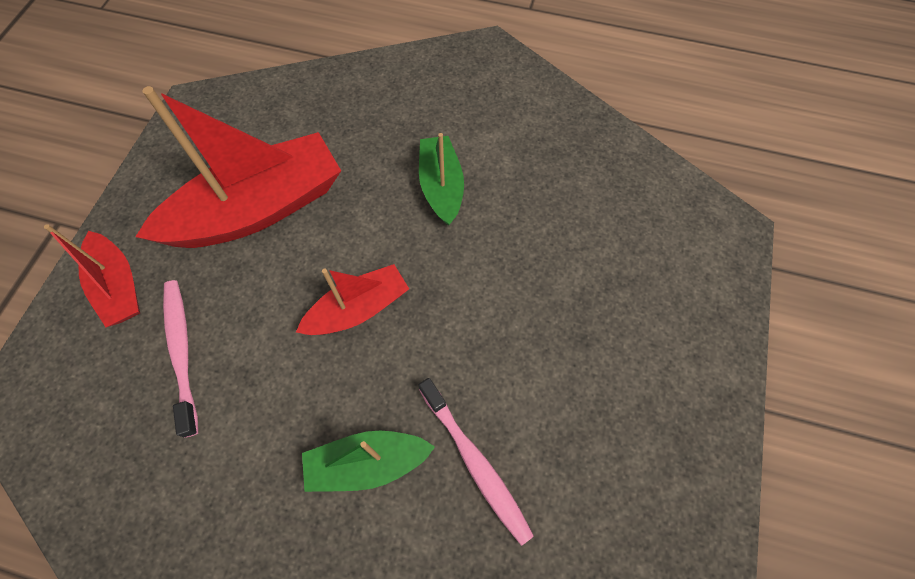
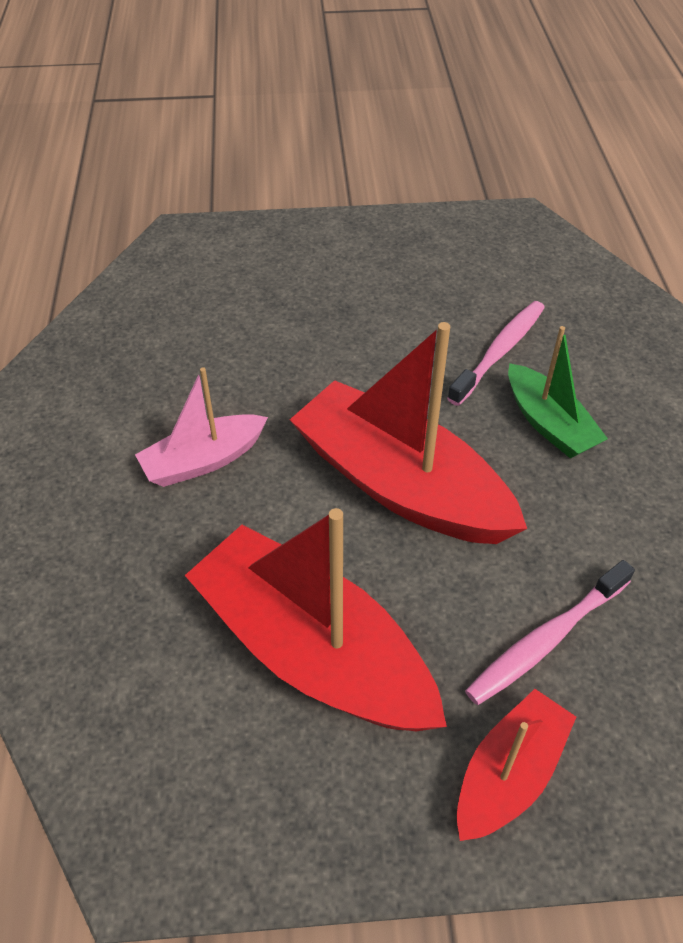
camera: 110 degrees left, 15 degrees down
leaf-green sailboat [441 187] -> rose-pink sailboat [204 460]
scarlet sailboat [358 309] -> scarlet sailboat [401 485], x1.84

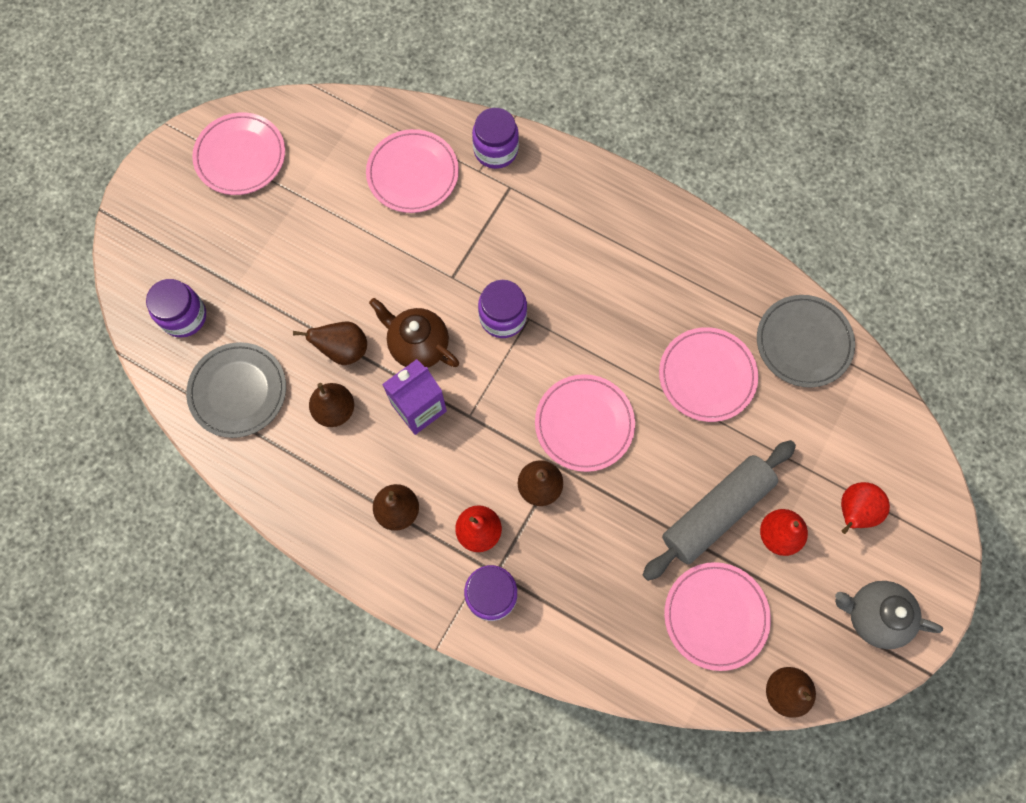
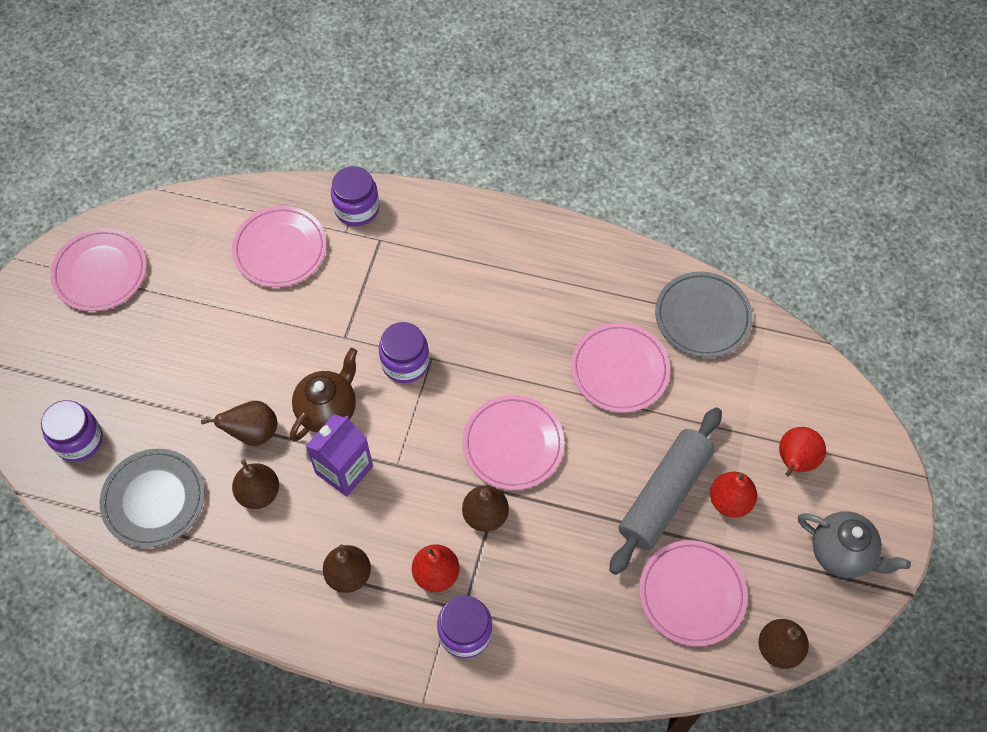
camera: 15 degrees left, 10 degrees down
dark brown teapot [418 346] -> dark brown teapot [328 410], 105 degrees clockwise
grey teapot [873 615] -> grey teapot [842 553], 150 degrees counterclockwise

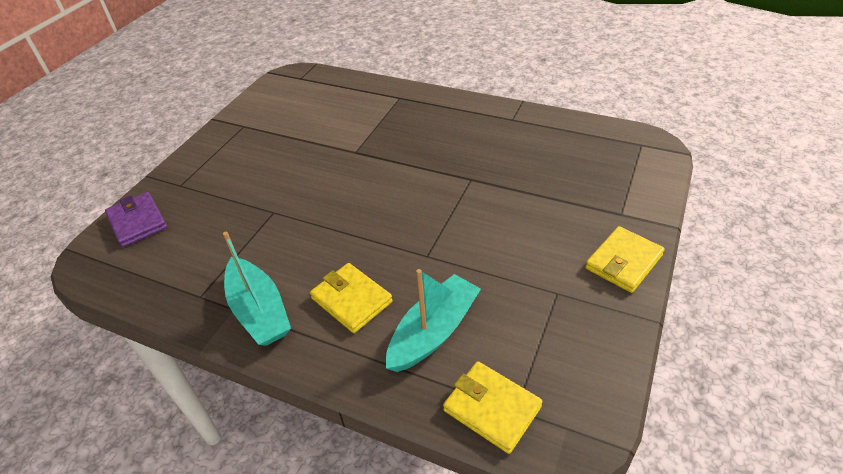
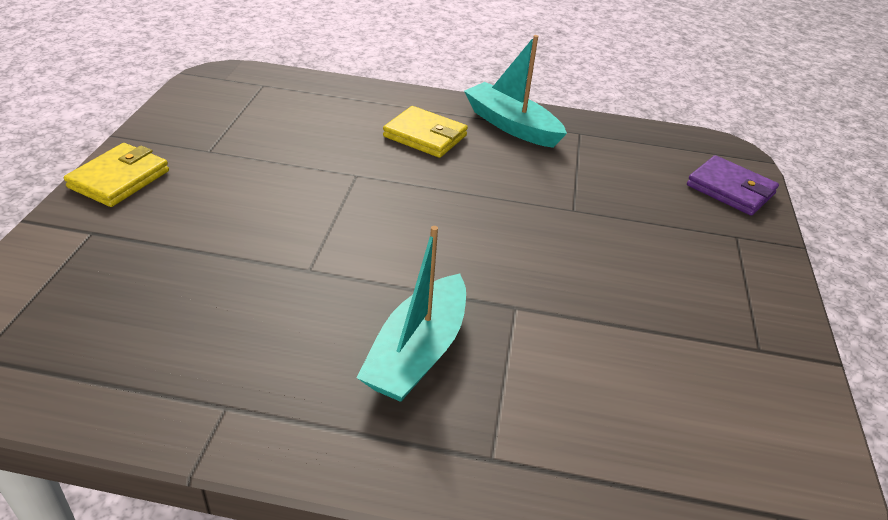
camera: 160 degrees right, 5 degrees down
teal sailboat [433 332] -> teal sailboat [417 352], move
yellow billfold [492 408] -> none

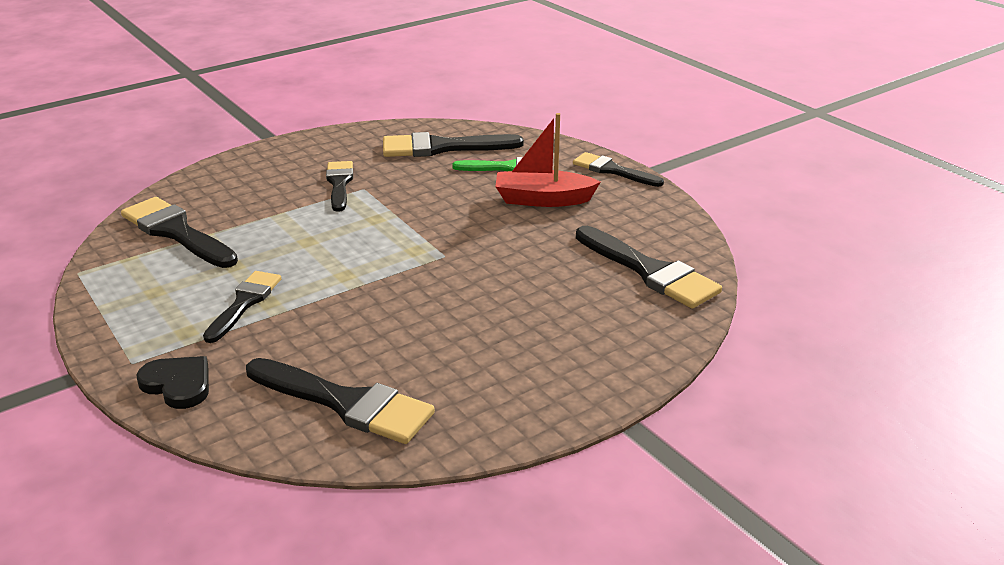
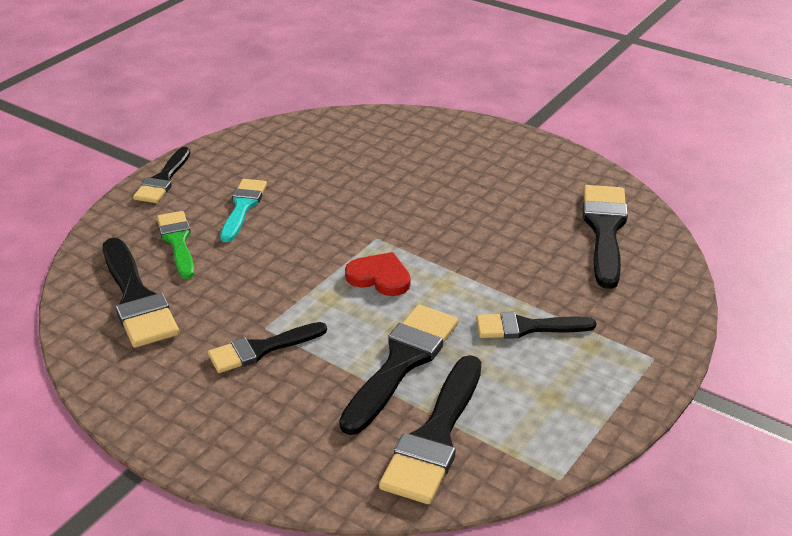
camera: 110 degrees left, 5 degrees up
scarlet sailboat [543 199] -> teal brush [243 207]
ebony brush [649 271] -> ebony brush [402 363], move
none -> scarlet heart shape [379 277]
ebony heart shape [178 384] -> none

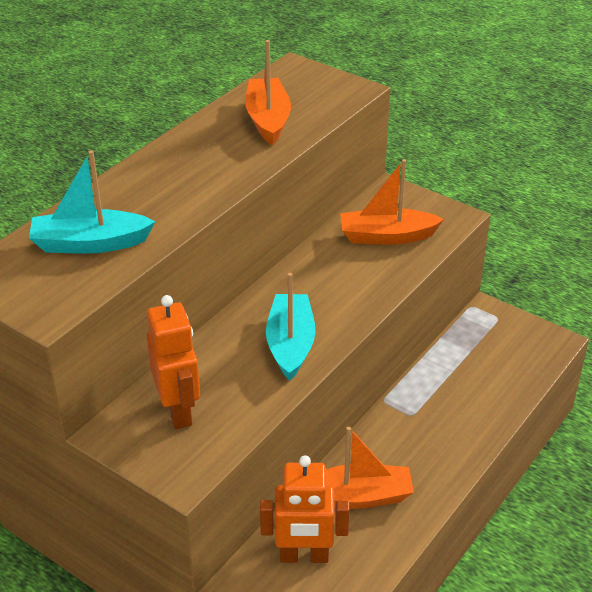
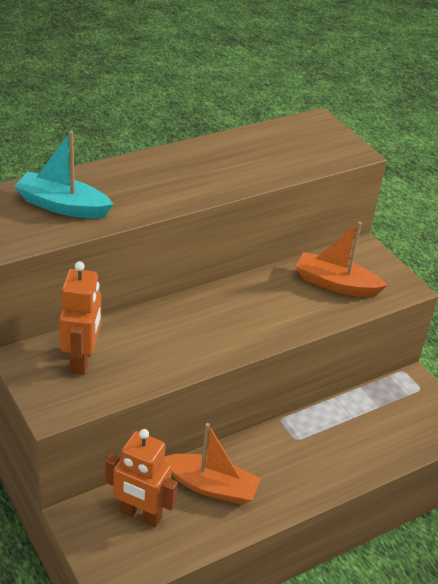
camera: 20 degrees right, 0 degrees up
orange sailboat [268 120] -> none
teal sailboat [290 344] -> none

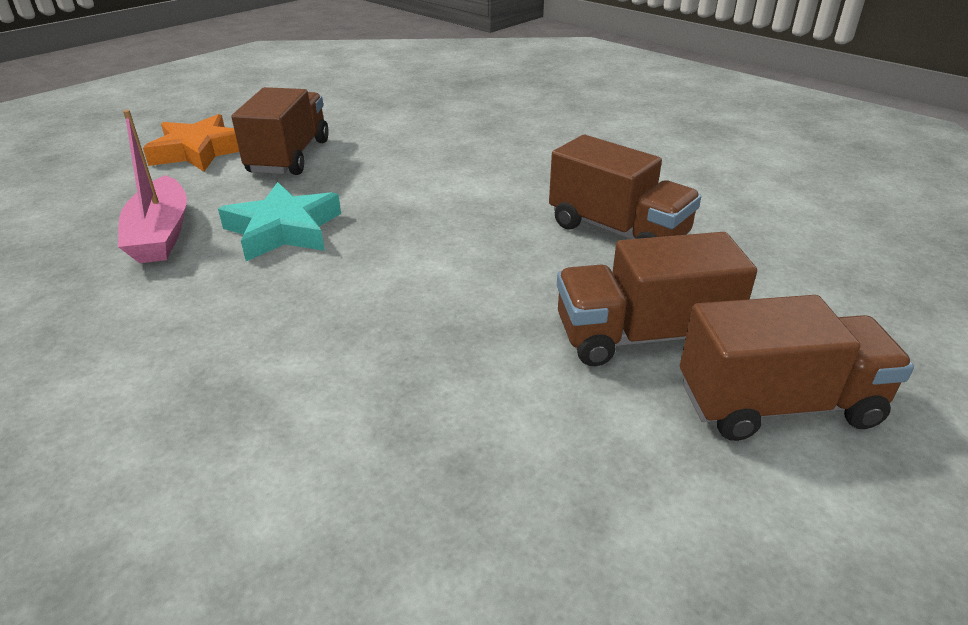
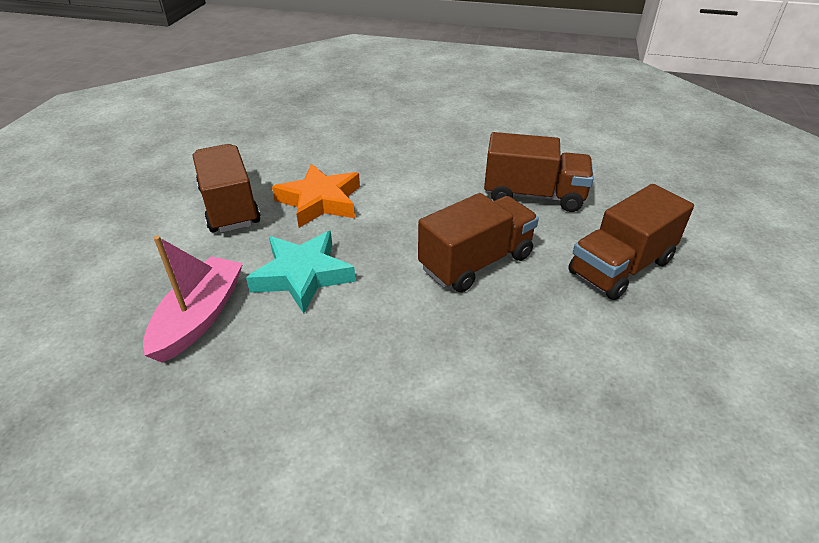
camera: 30 degrees left, 5 degrees up
rose-pink sailboat [161 234] -> rose-pink sailboat [199 317], 120 degrees counterclockwise
orange five-pointed star [199 151] -> orange five-pointed star [320 201], move
dark brown lorry [777 405] -> dark brown lorry [476 262], move

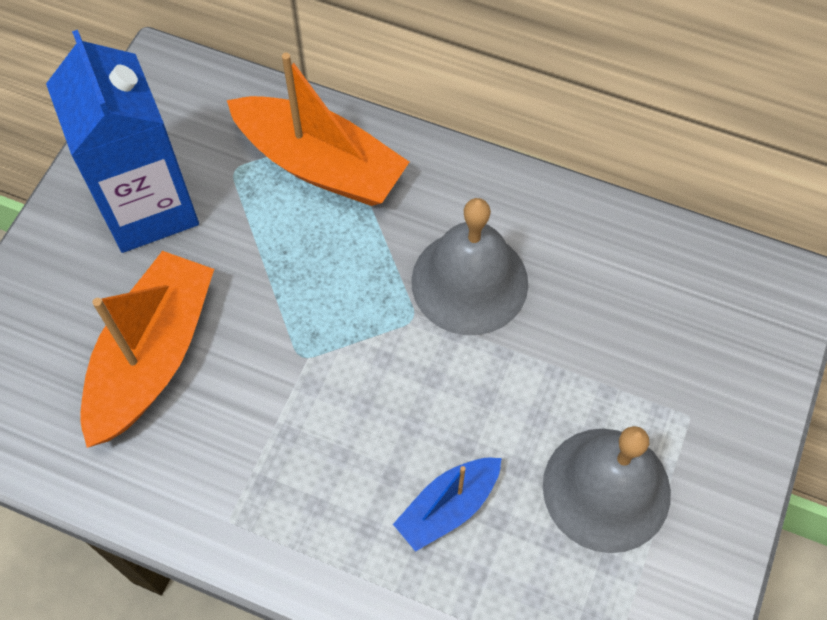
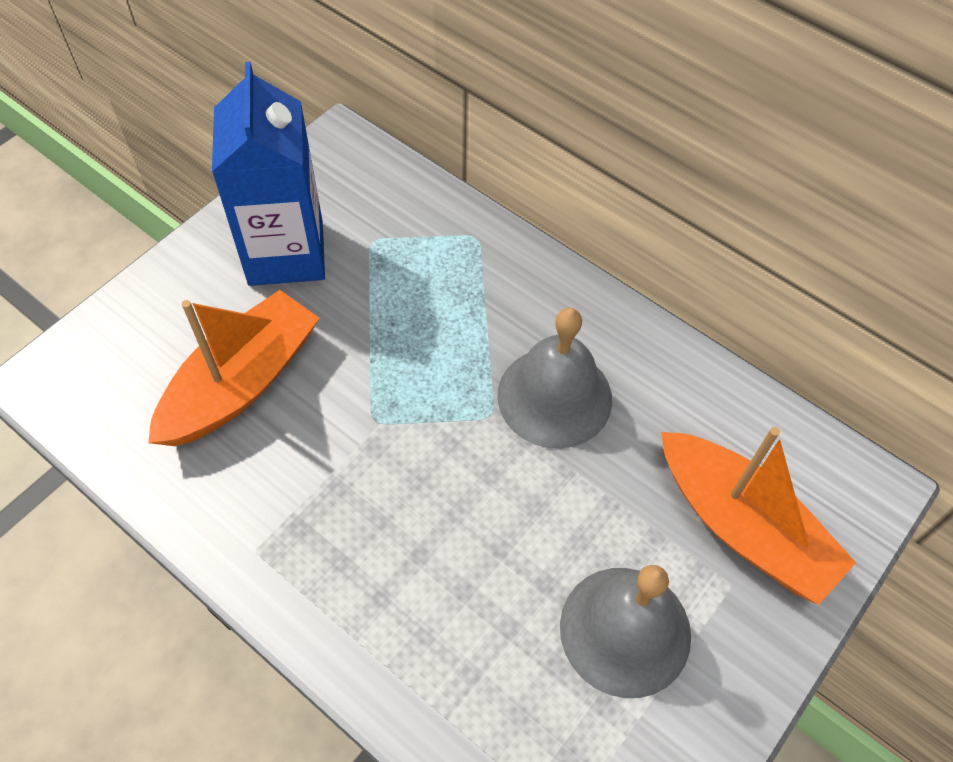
camera: 15 degrees right, 5 degrees down
orange sailboat [320 165] -> orange sailboat [742 527], move
blue sailboat [448 507] -> none

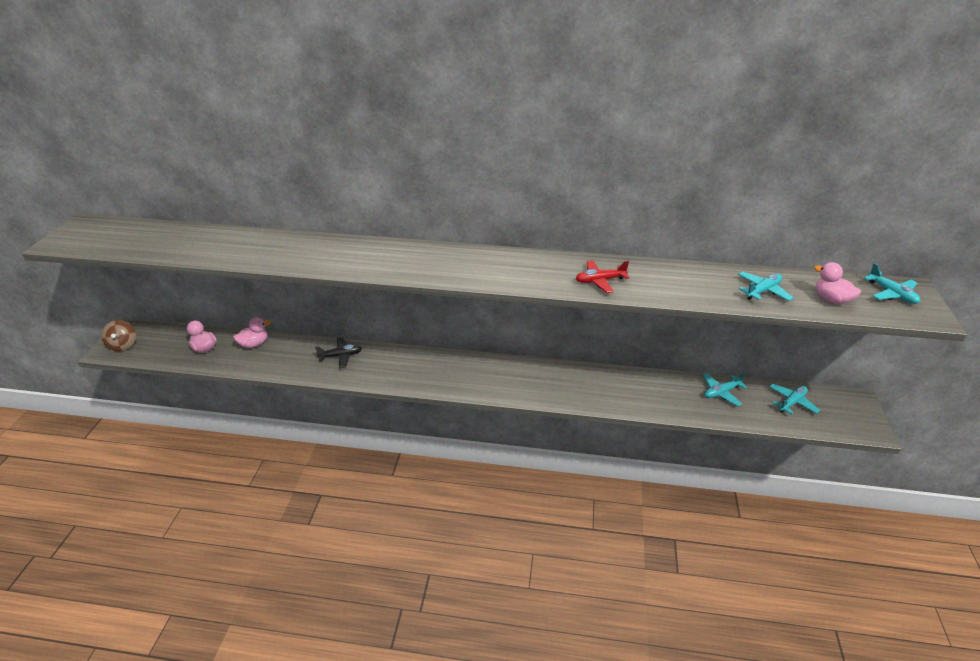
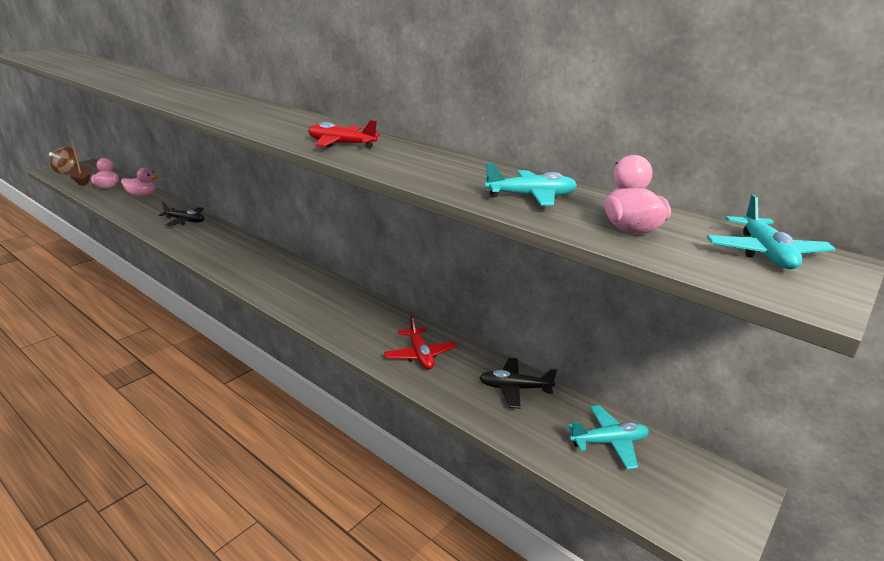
camera: 30 degrees right, 10 degrees down
none -> dark brown sailboat [82 180]
none -> scarlet toy plane [420 355]
teal toy plane [721 392] -> ebony toy plane [514 388]

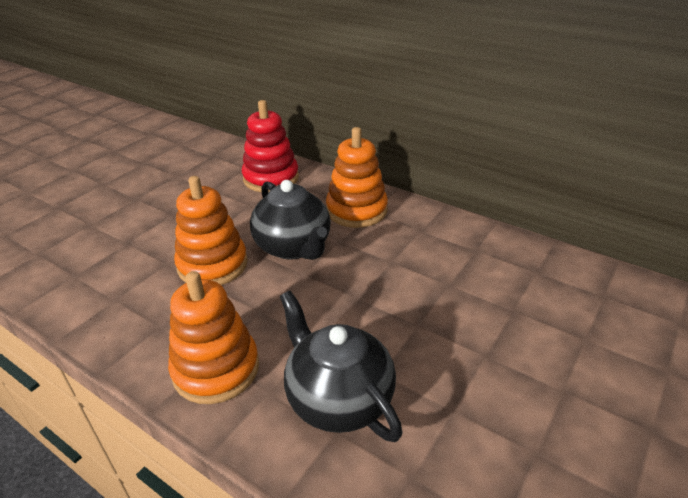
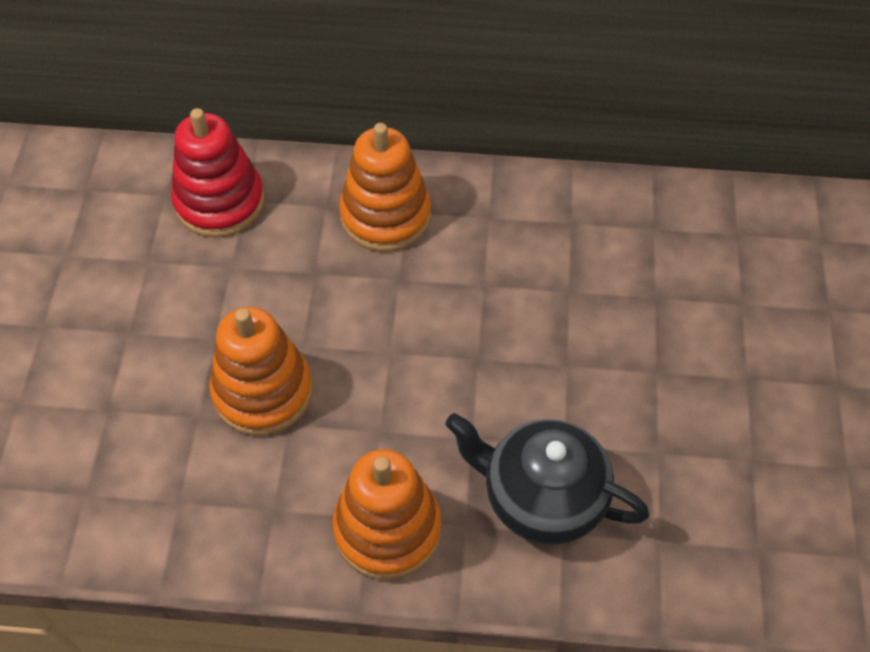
camera: 30 degrees left, 20 degrees up
ebony teapot [294 247] -> none

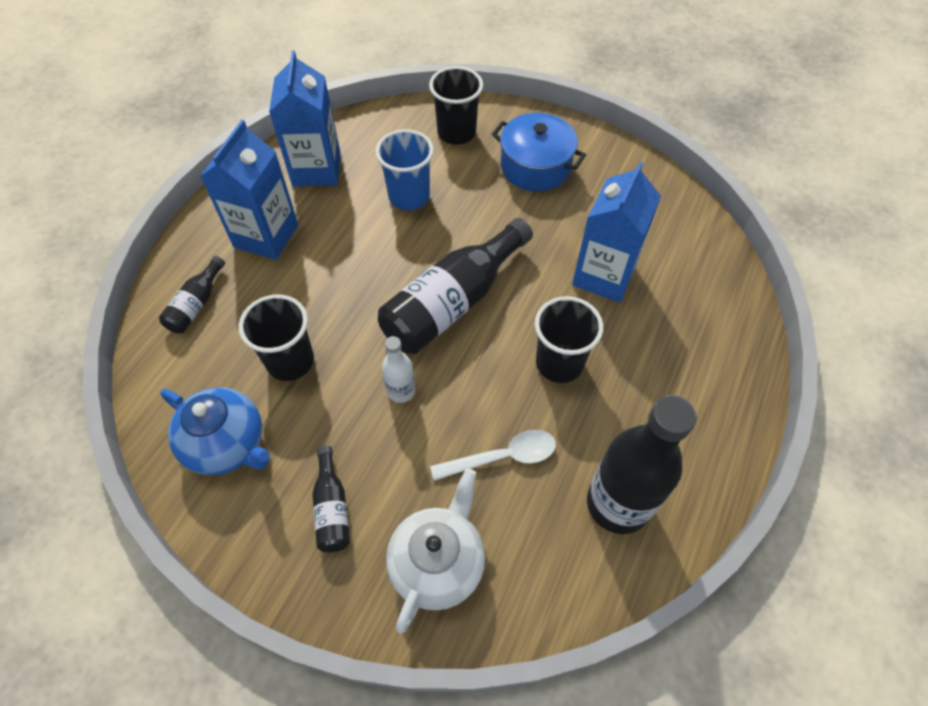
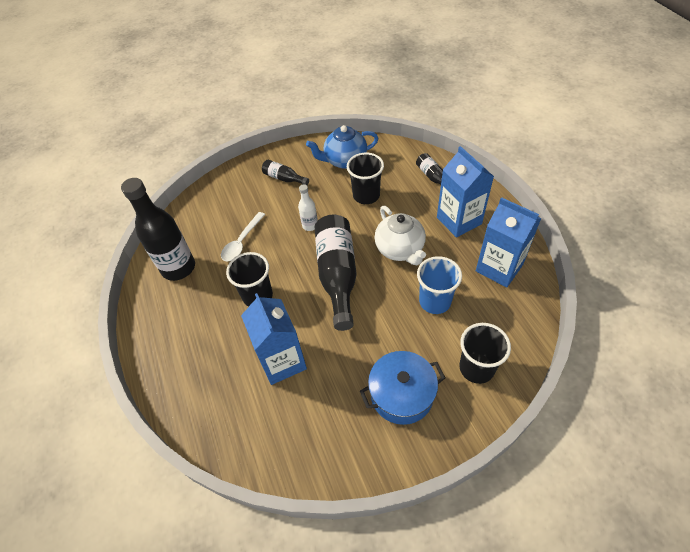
camera: 135 degrees right, 5 degrees down
white teapot [438 562] -> white teapot [400 249], move

